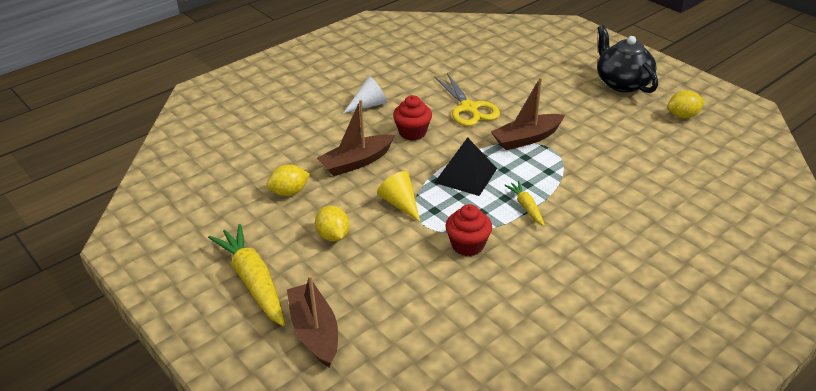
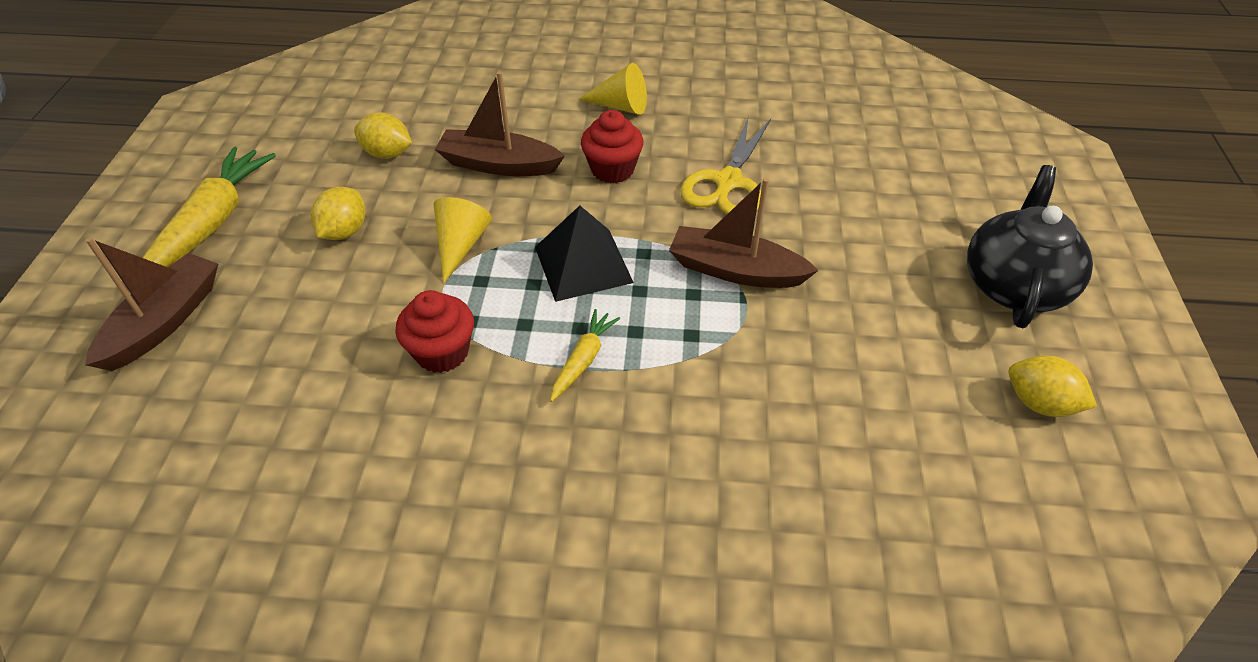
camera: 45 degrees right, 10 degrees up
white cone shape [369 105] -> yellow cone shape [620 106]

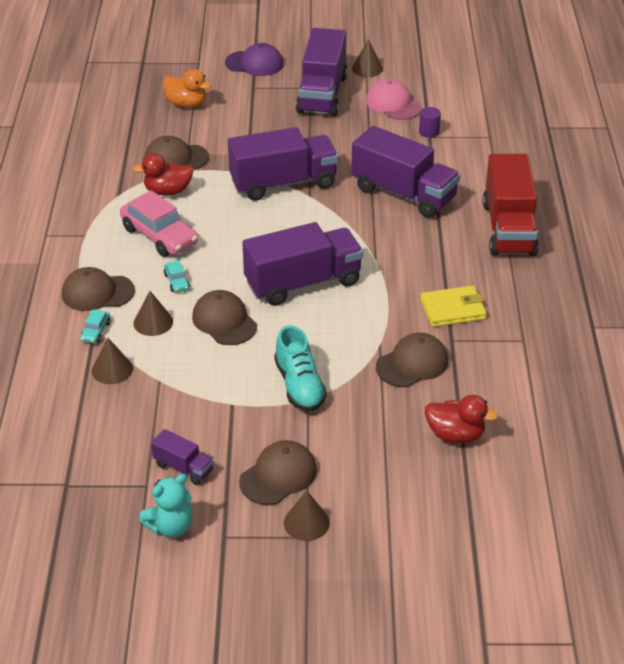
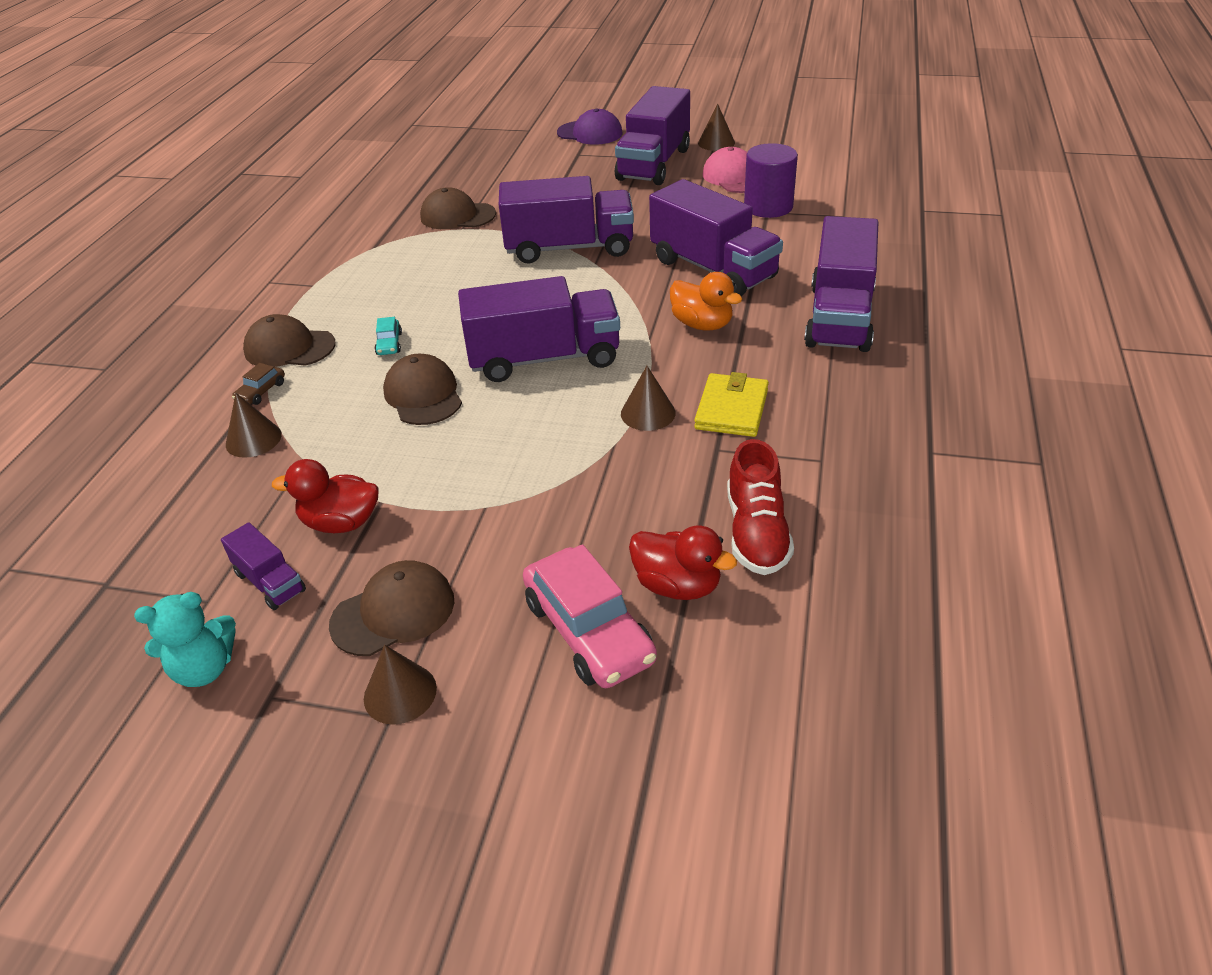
camera: 15 degrees right, 0 degrees up
teal automobile [96 331] -> dark brown automobile [261 392]
scarlet rubber duck [168 191] -> scarlet rubber duck [341 523], move
rose-pink automobile [159 236] -> rose-pink automobile [588 631], move
dark brown cone shape [153 322] -> dark brown cone shape [648 413], move
orange rubber duck [186 104] -> orange rubber duck [702 324], move
yellow billfold [452 309] -> yellow billfold [731 409], 75 degrees counterclockwise
none -> scarlet sneaker [756 532]
purple cylinder [429 132] -> purple cylinder [768 207], x1.92
scarlet lorry [508 228] -> purple lorry [839 317]
teal sneaker [299 386] -> none
dark brown baseball cap [412 364] -> none

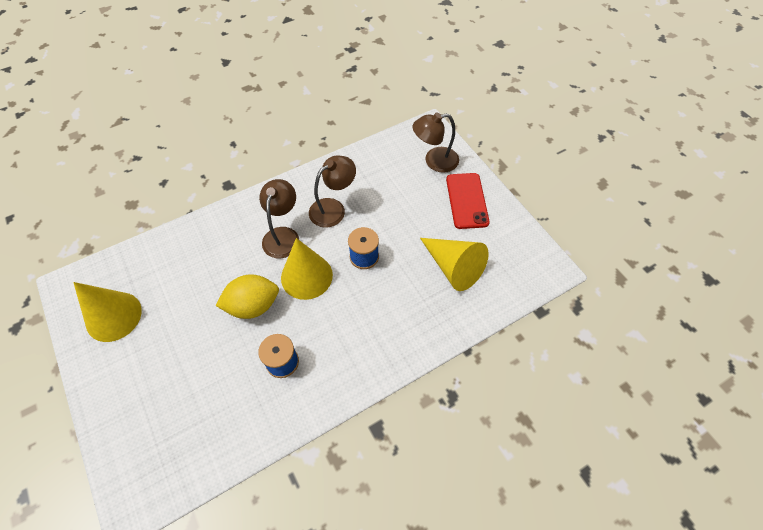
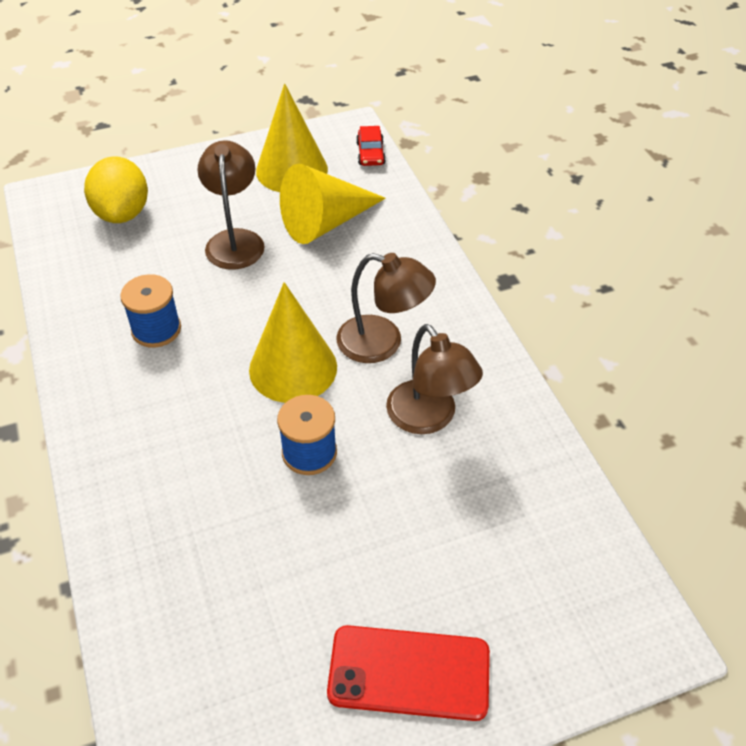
camera: 100 degrees right, 10 degrees down
yellow citrus fruit [253 305] -> yellow citrus fruit [122 213], move
dark brown lamp [434 161] -> dark brown lamp [235 240], move
yellow cone shape [453 267] -> yellow cone shape [326 223], move
none -> scarlet automobile [370 153]

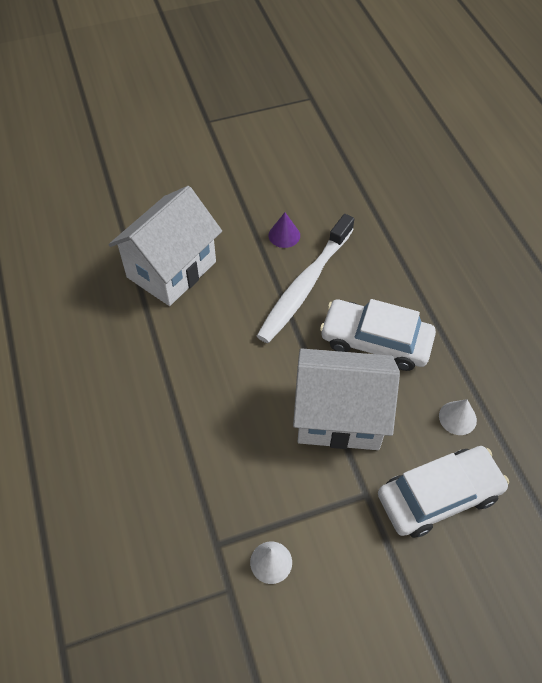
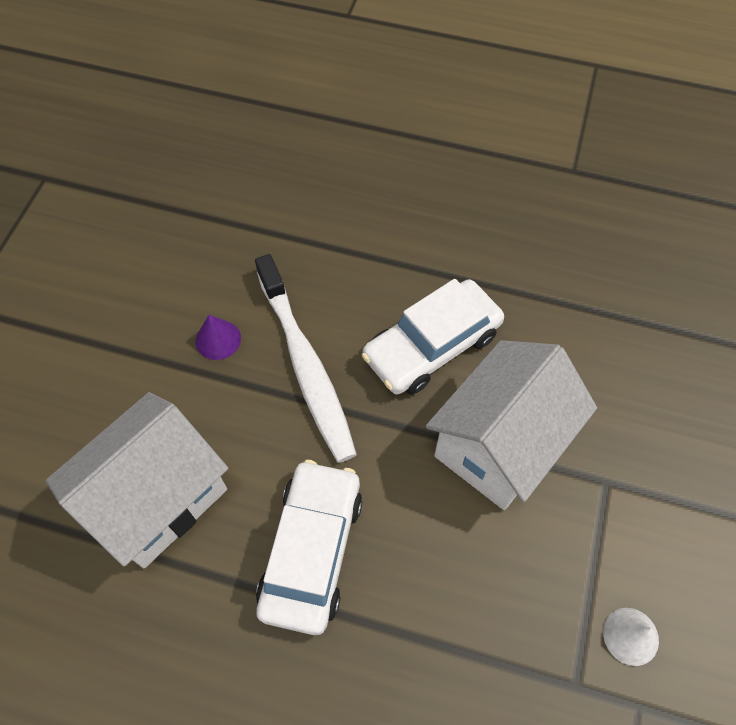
camera: 55 degrees left, 5 degrees up
white toy house [172 269] -> white toy house [158 498], 60 degrees clockwise
white automobile [439 496] -> white automobile [312 550], move
white cone shape [457 418] -> none

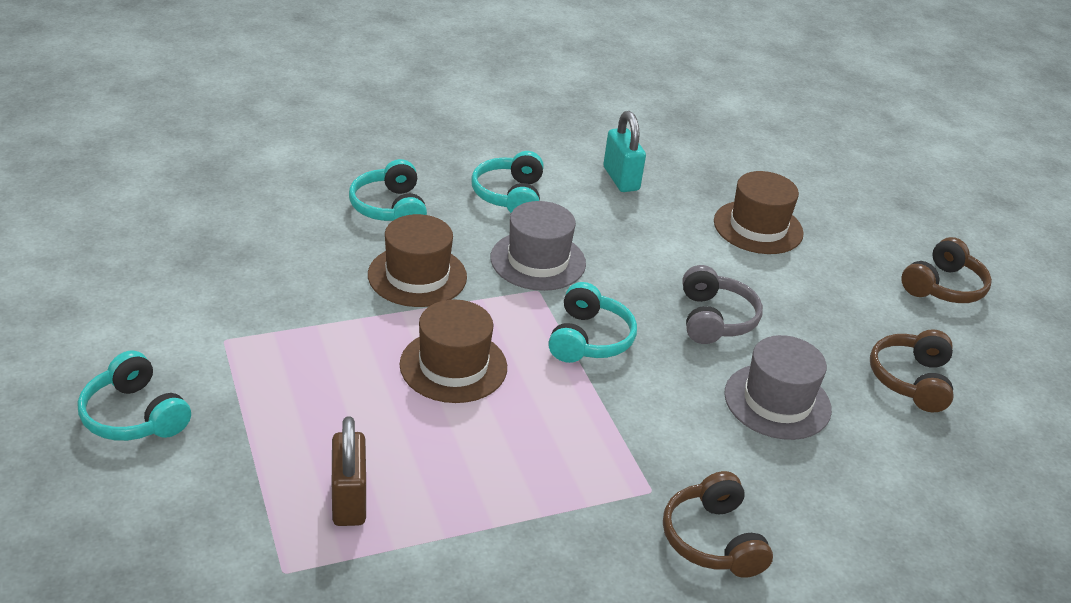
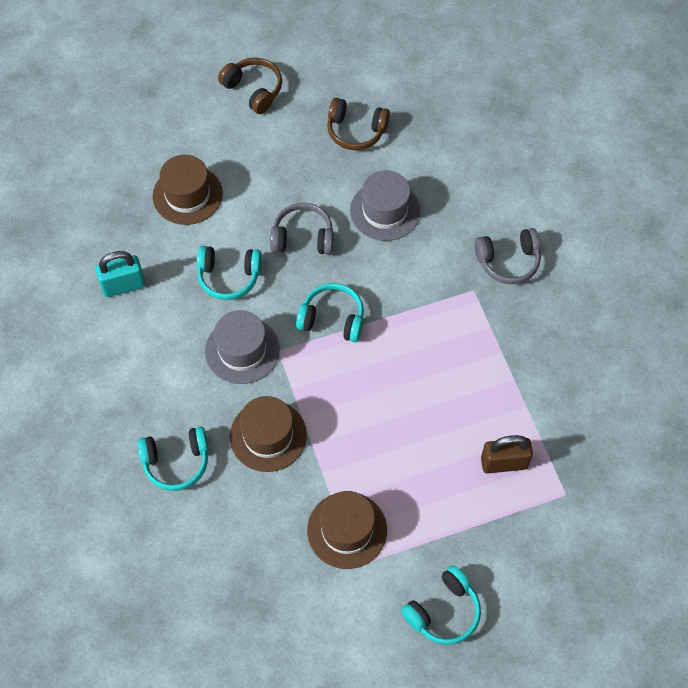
camera: 85 degrees left, 25 degrees up
teal headphones [510 195] -> teal headphones [229 277], move
dark brown top hat [453 366] -> dark brown top hat [347 530], move
dark brown headphones [713 540] -> grey headphones [508 261]

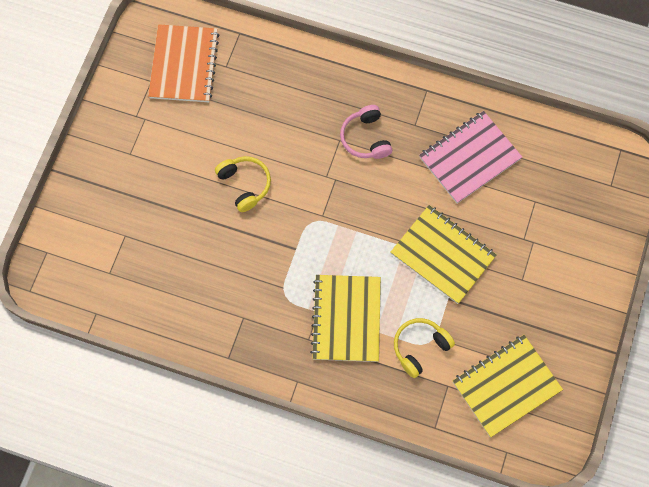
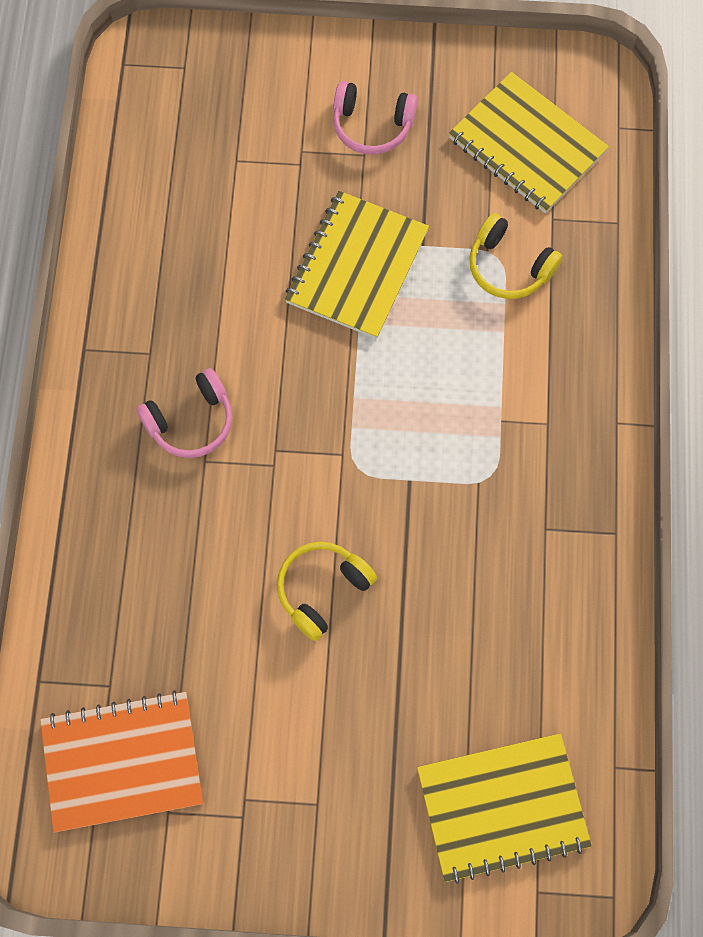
camera: 105 degrees left, 0 degrees up
none -> rose-pink headphones [372 125]
yellow notepad [346 319] -> yellow notepad [502 807], move
rose-pink notepad [469 158] -> none

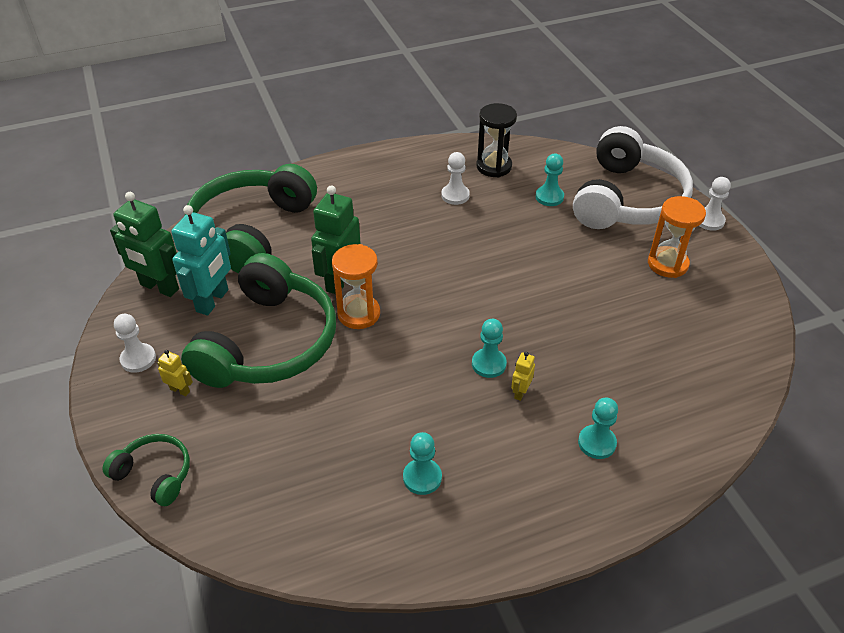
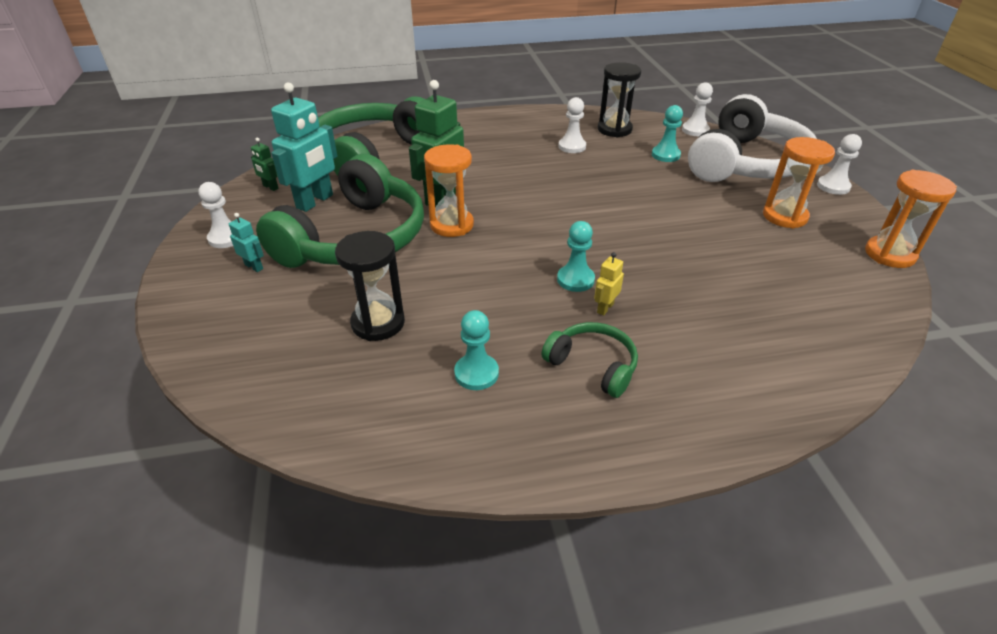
camera: 10 degrees right, 5 degrees down
yellow toy robot [180 390] -> teal toy robot [254 266]
leaf-green toy robot [159 287] -> leaf-green toy robot [270 187], x0.46
none -> ebony hourglass [378 323]
leaf-green headphones [154 474] -> leaf-green headphones [592 365], move
none -> white pawn [695 130]
none -> orange hourglass [889 254]
teal pawn [596 443] -> none

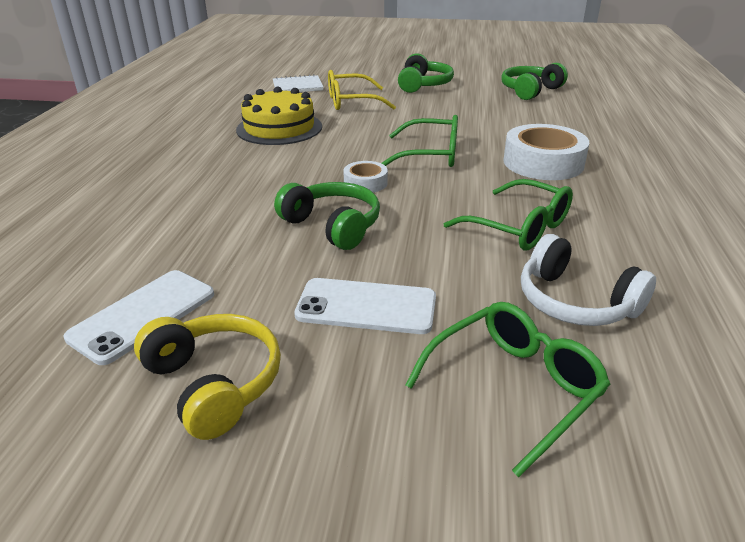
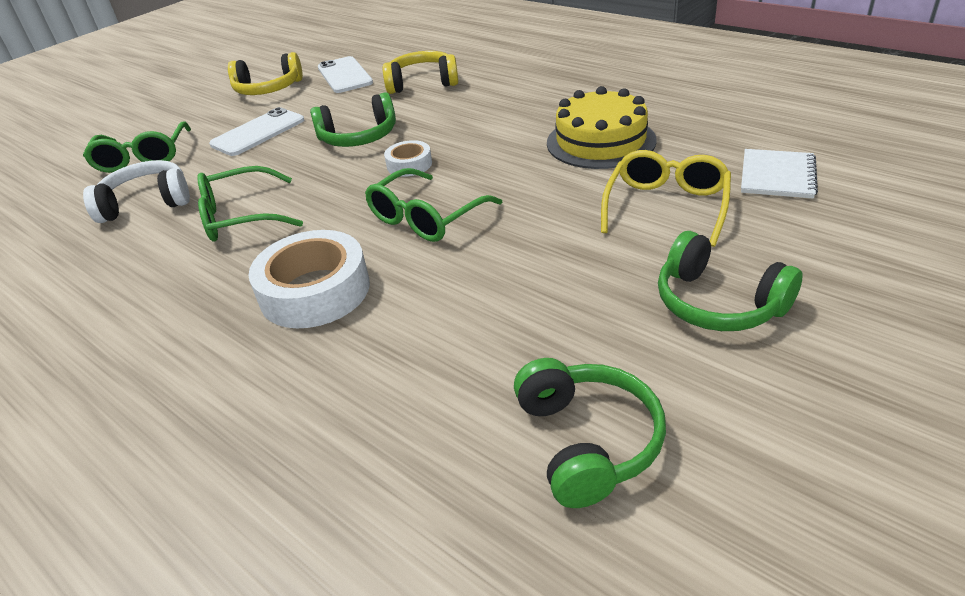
camera: 125 degrees right, 5 degrees up
none -> yellow headphones [422 83]

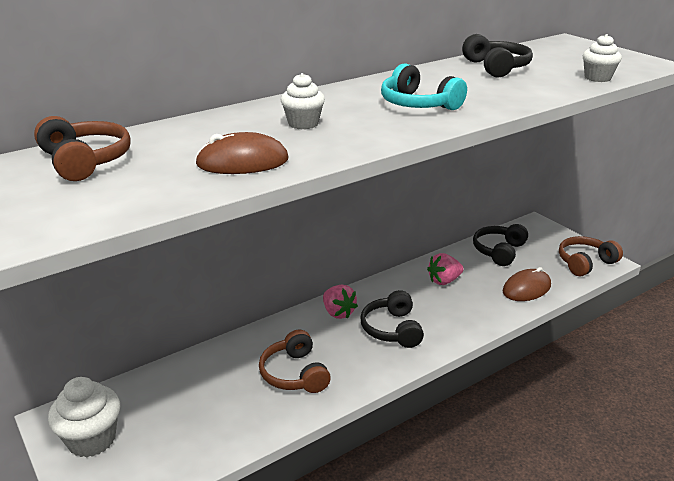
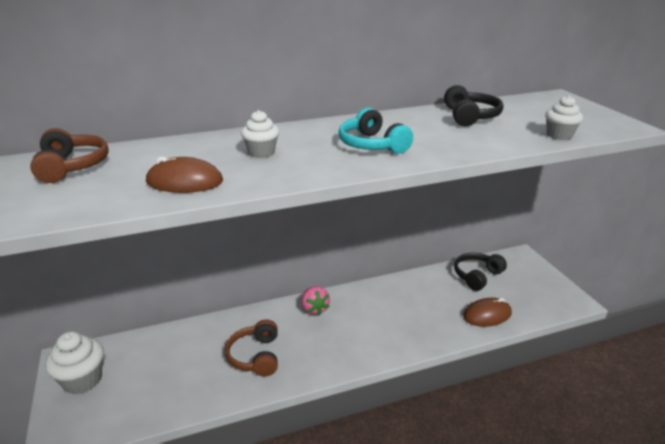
camera: 15 degrees right, 0 degrees up
ebony headphones [392 329] -> none
rose-pink berry [444 281] -> none
dark brown headphones [585 263] -> none

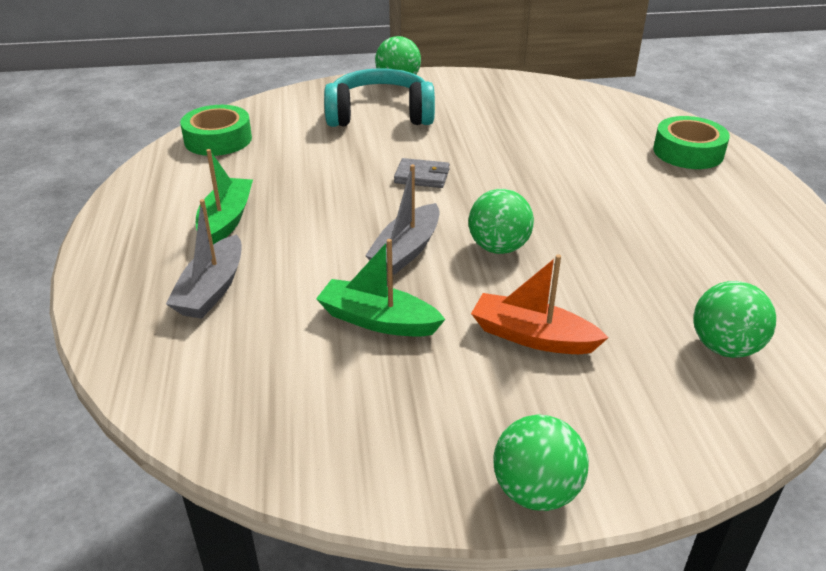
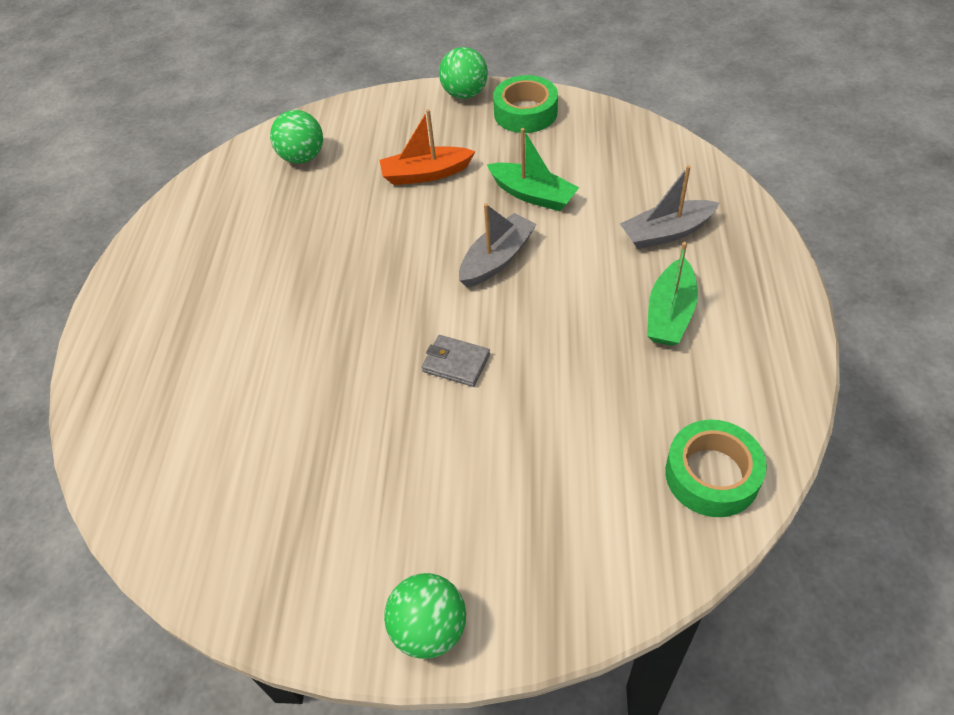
camera: 165 degrees left, 15 degrees up
orange sailboat [532 337] -> orange sailboat [425 174], 135 degrees clockwise
leaf-green sticky tape [688 152] -> leaf-green sticky tape [525 112], move
grey sailboat [212 289] -> grey sailboat [666 233], 135 degrees counterclockwise
teal headphones [380 115] -> none
leaf-green play ball [498 248] -> none

